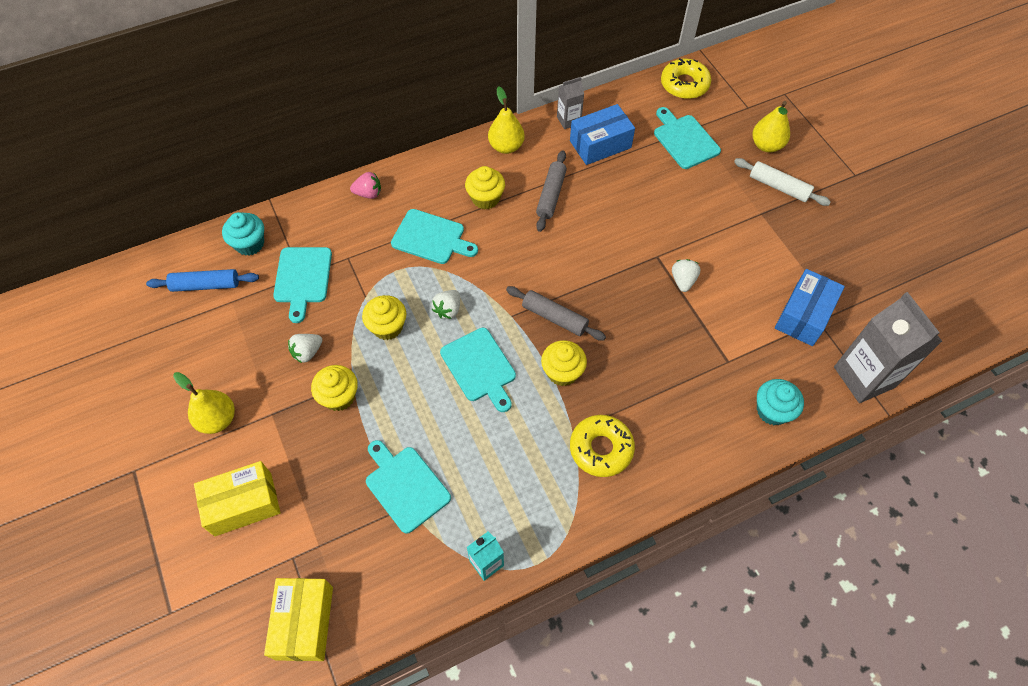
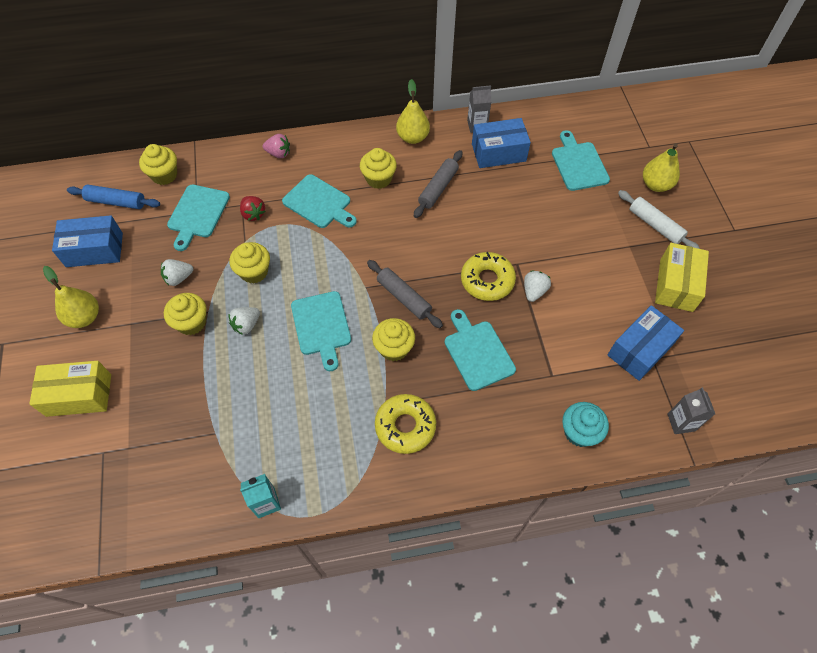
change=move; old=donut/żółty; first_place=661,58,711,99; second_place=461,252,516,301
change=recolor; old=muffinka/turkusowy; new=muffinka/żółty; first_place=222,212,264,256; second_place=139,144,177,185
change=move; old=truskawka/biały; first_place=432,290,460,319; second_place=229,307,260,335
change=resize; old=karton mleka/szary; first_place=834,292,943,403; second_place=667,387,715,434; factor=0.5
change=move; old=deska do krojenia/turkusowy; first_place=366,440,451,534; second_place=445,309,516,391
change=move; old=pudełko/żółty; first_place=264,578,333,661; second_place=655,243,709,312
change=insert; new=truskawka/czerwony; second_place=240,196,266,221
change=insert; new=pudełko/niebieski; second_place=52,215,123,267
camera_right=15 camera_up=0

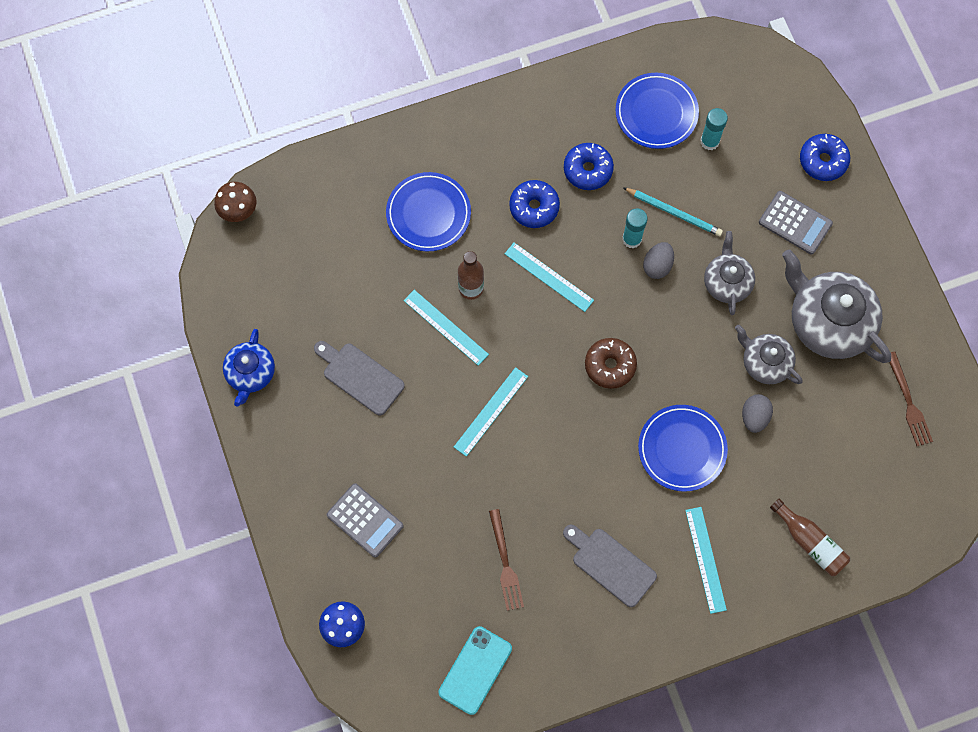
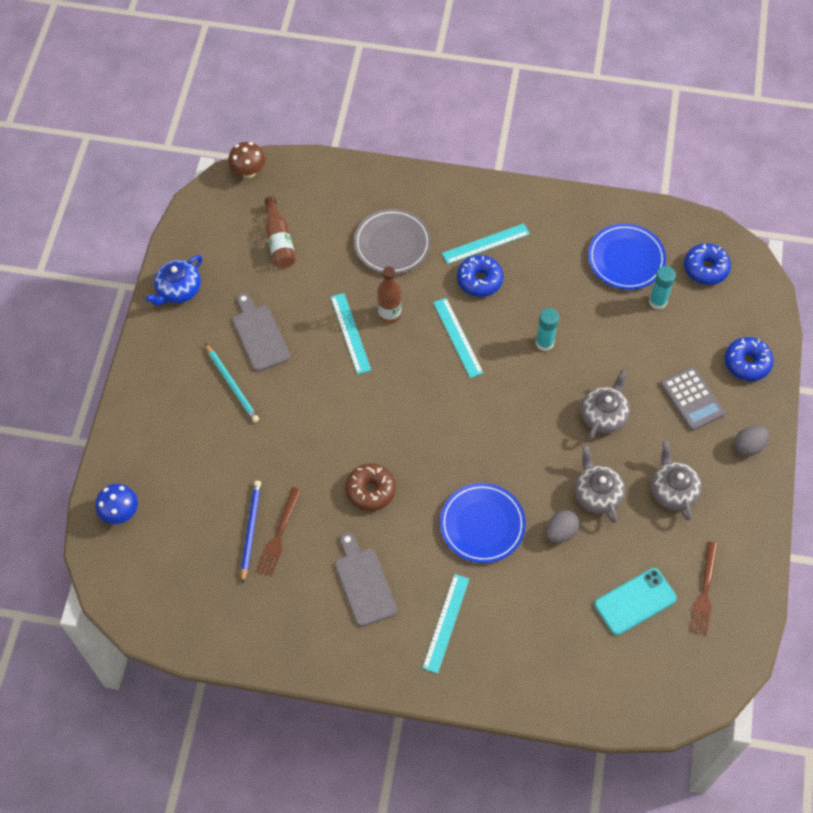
change=move; old=donut/niebieski; first_place=564,143,614,190; second_place=684,243,731,285
change=recolor; old=talerz/niebieski; new=talerz/szary; first_place=386,172,471,251; second_place=354,209,431,274
change=move; old=ołówek/turkusowy; first_place=623,187,723,236; second_place=205,343,259,423
change=move; old=jajko/szary; first_place=643,242,674,279; second_place=734,425,769,456
change=resize; old=imbryk/szary; first_place=782,249,891,363; second_place=651,441,702,521; factor=0.58
change=move; old=donut/brązowy; first_place=585,338,637,389; second_place=346,463,396,511
change=move; old=linijka/turkusowy; first_place=454,367,528,457; second_place=442,223,530,264
change=delete; old=kalkulator/szary; first_place=327,484,403,558
change=move; old=butelka/brązowy; first_place=770,499,850,576; second_place=264,196,296,268
change=move; old=telefon/turkusowy; first_place=439,626,512,715; second_place=594,568,677,635
change=insert; new=ołówek/niebieski; second_place=241,480,261,584
camera_right=30 camera_up=-10

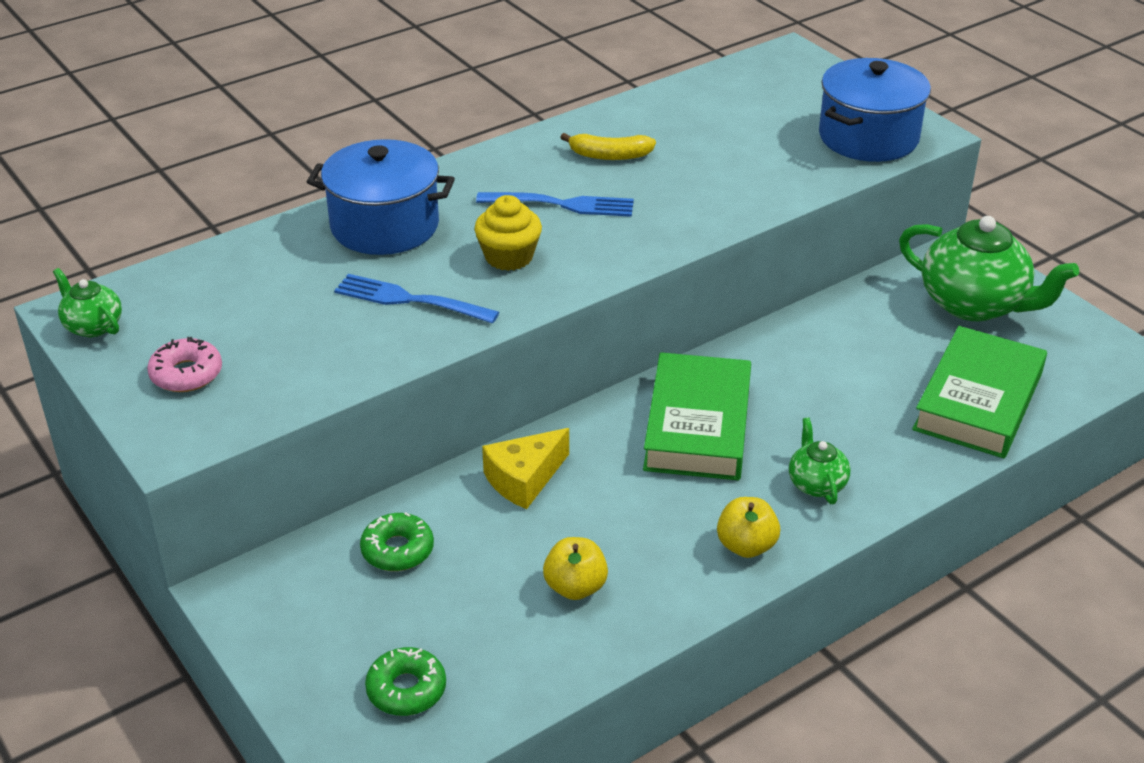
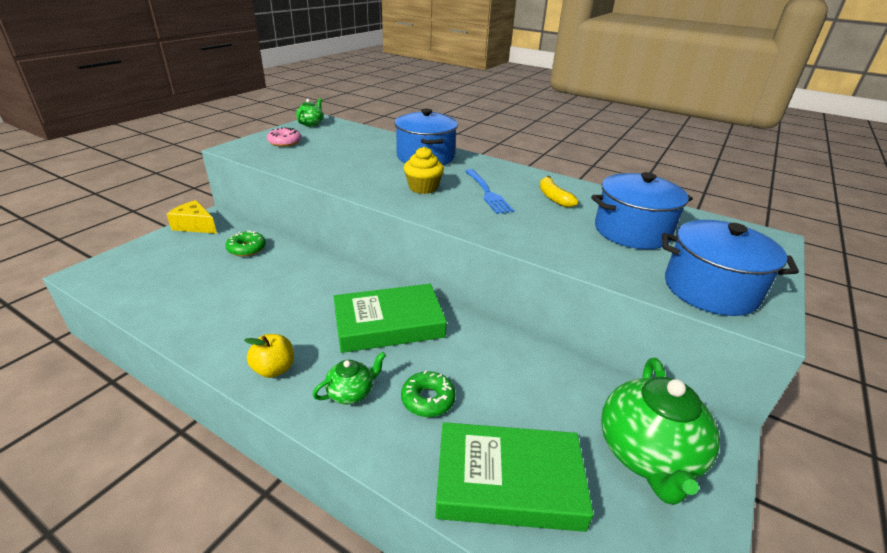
change=delete; old=widelec/niebieski; first_place=334,274,499,324
change=move; old=ser/żółty; first_place=482,428,569,509; second_place=167,200,217,234
change=delete; old=jabłko/żółty; first_place=543,537,608,600
change=move; old=donut/zielony; first_place=365,647,446,716; second_place=401,370,456,417
change=insert; new=garnek/niebieski; second_place=591,172,693,249
camera_right=65 camera_up=-5

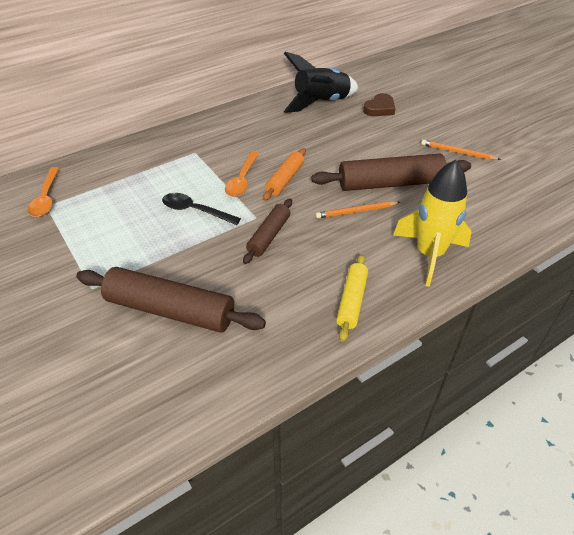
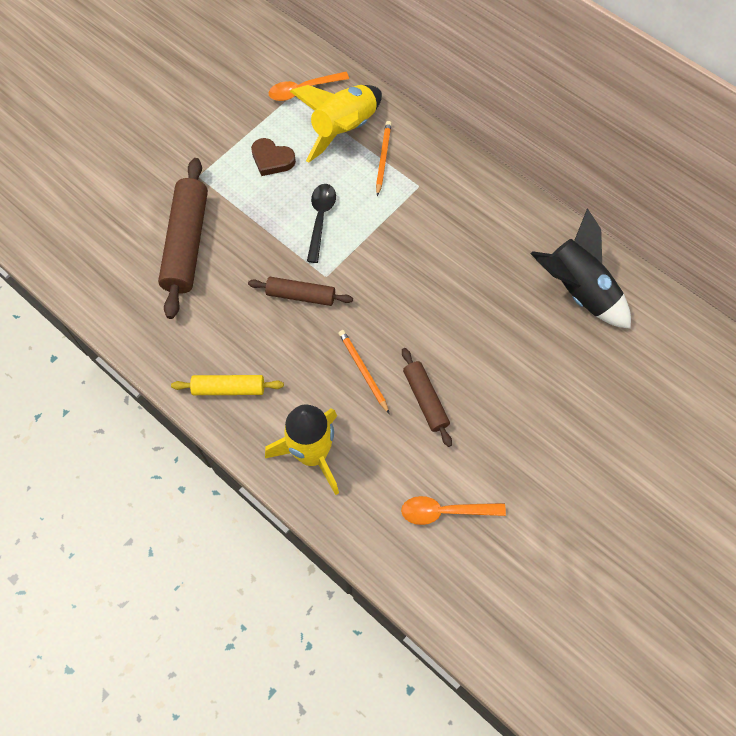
change=move; old=serce/brązowy; first_place=363,93,395,116; second_place=251,138,296,176
change=move; old=ołówek/pomarańczowy; first_place=421,140,501,160; second_place=376,121,392,196
change=delete; old=wałek do ciasta/pomarańczowy; first_place=263,148,306,201
change=move; old=łyżka/pomarańczowy; first_place=225,151,259,197; second_place=401,496,506,525
change=resize; old=wałek do ciasta/brązowy; first_place=311,154,471,191; second_place=402,348,452,447; factor=0.57
change=insert; new=rakieta/żółty; second_place=290,85,382,163
camera_right=75 camera_up=20

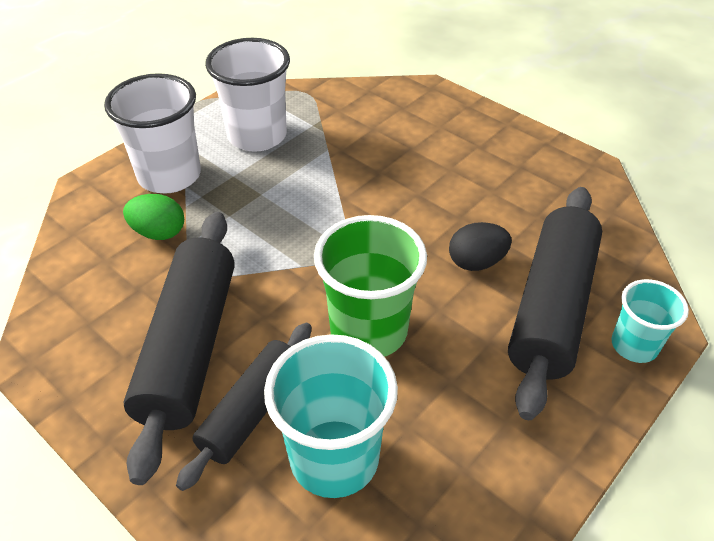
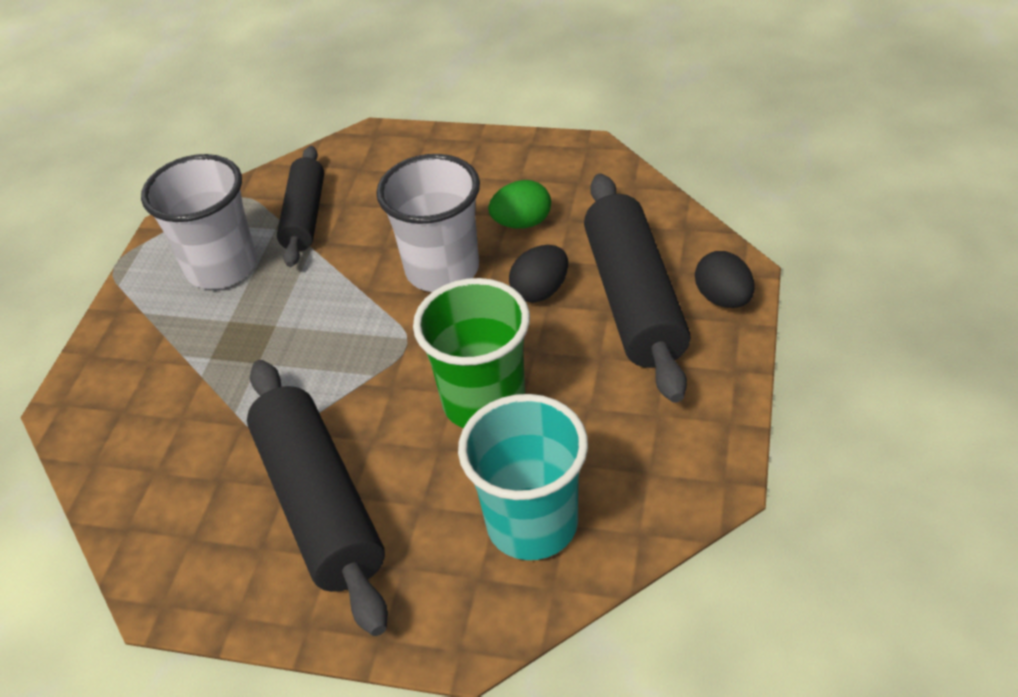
change=move; old=szklanka/biały; first_place=104,73,201,194; second_place=376,154,480,292
change=move; old=jajko/zielony; first_place=123,194,184,240; second_place=488,180,551,228
change=replace; old=szklanka/turkusowy; new=jajko/czarny; first_place=611,279,689,363; second_place=695,251,755,308
change=move; old=wałek do ciasta/czarny; first_place=176,323,312,491; second_place=277,146,324,267
camera_right=-25 camera_up=0

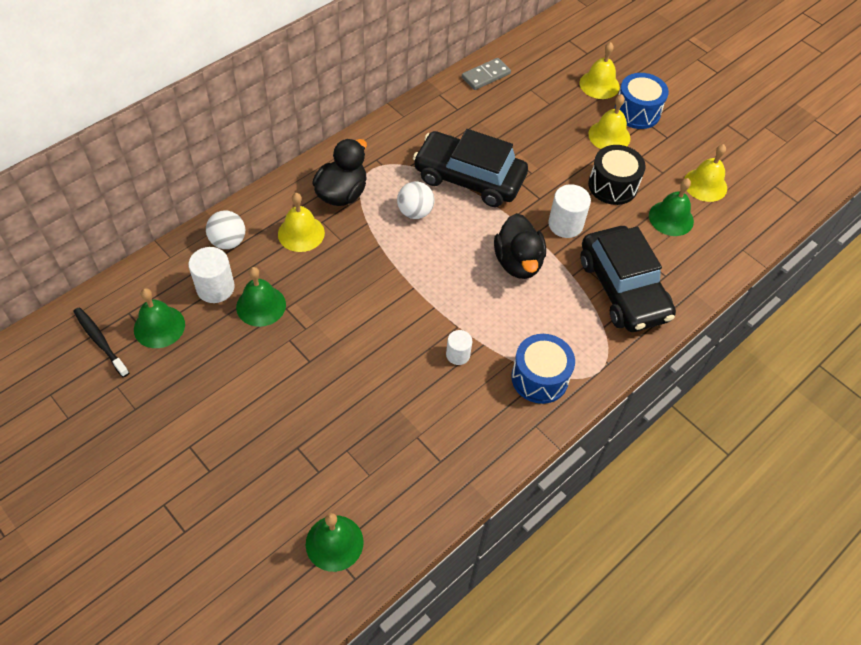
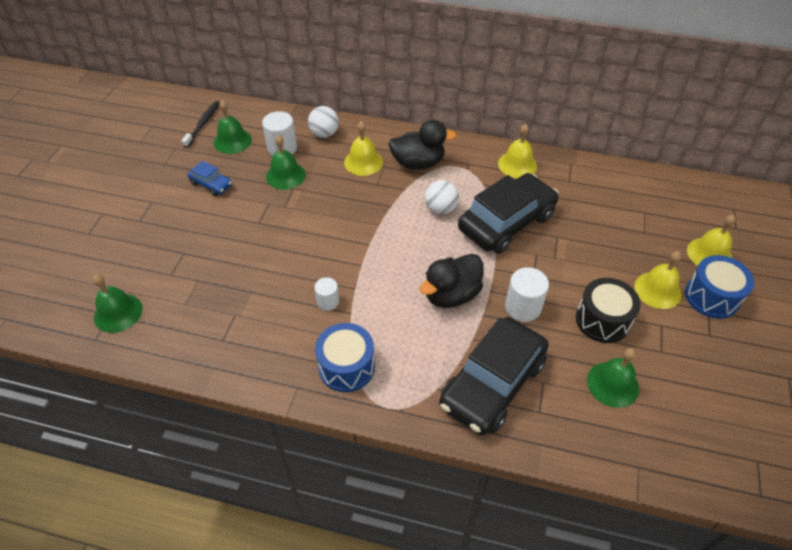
change=delete; old=kostka domina/szary; first_place=462,58,511,90
change=rotate; old=samochód/czarny; first_place=413,129,528,207; second_place=458,173,559,254; degrees=60
change=move; old=dzwonek/żółty; first_place=684,144,727,202; second_place=498,124,537,178
change=insert; new=samochód/niebieski; second_place=187,161,232,196
camera_right=60 camera_up=-5

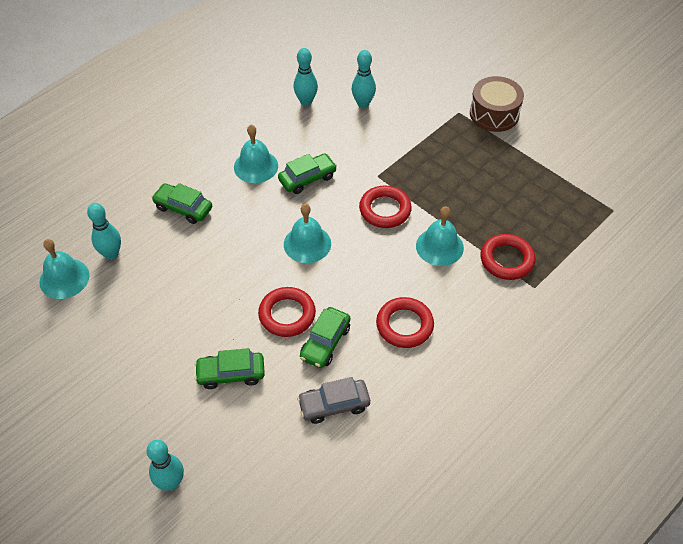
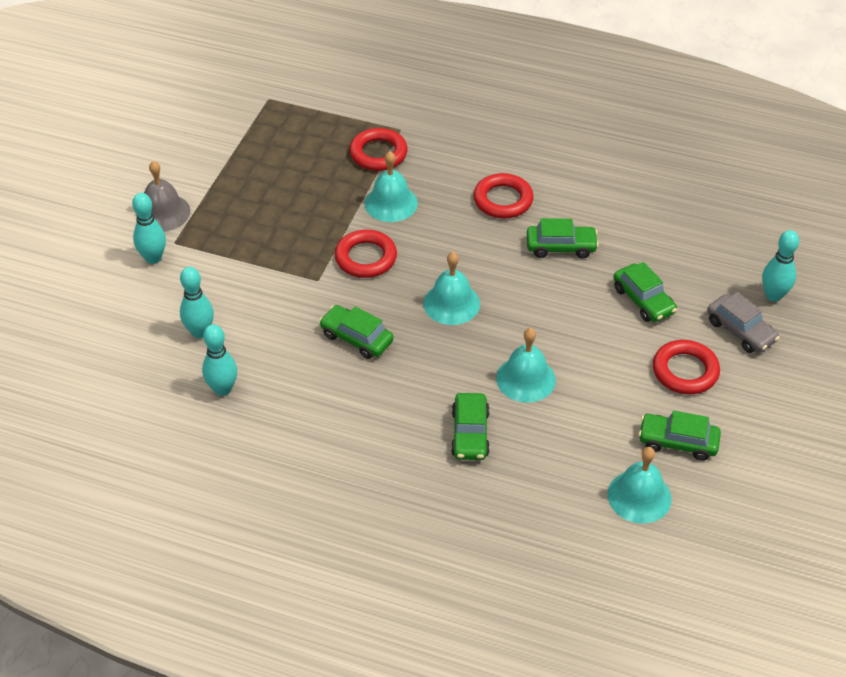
change=replace; old=bęben/brązowy; new=dzwonek/szary; first_place=470,76,524,132; second_place=144,161,190,232
change=move; old=dzwonek/turkusowy; first_place=234,125,278,183; second_place=496,328,556,403
change=move; old=kręgiel/turkusowy; first_place=87,203,121,260; second_place=132,193,166,264
change=move; old=pierścień/czerwony; first_place=258,287,316,337; second_place=653,340,720,394
change=move; old=samochód/szary; first_place=297,377,370,424; second_place=707,292,780,353
change=insert; new=samochód/zielony; second_place=638,411,721,461
camera_right=-115 camera_up=-5

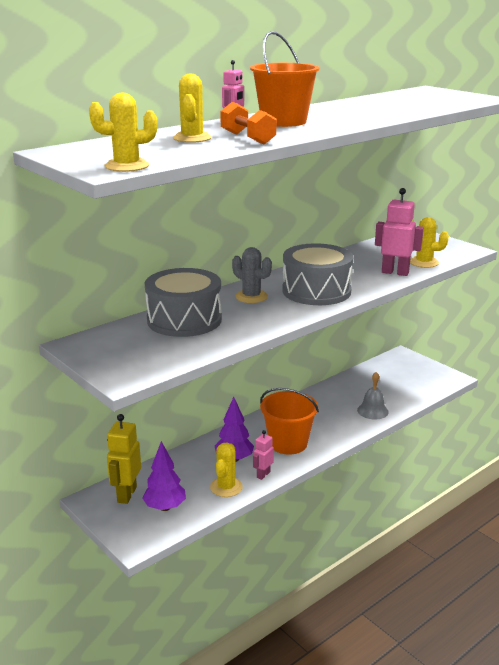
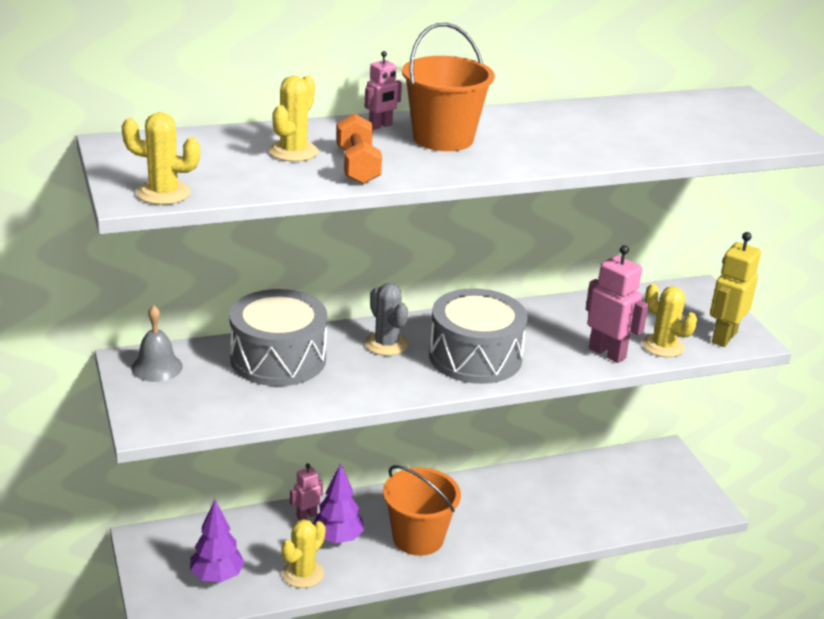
change=move; old=dzwonek/szary; first_place=357,372,389,420; second_place=131,305,183,382
change=move; old=robot/żółty; first_place=107,414,141,504; second_place=710,232,761,347
change=move; old=robot/różowy; first_place=253,430,274,480; second_place=290,463,323,520
camera_right=20 camera_up=5

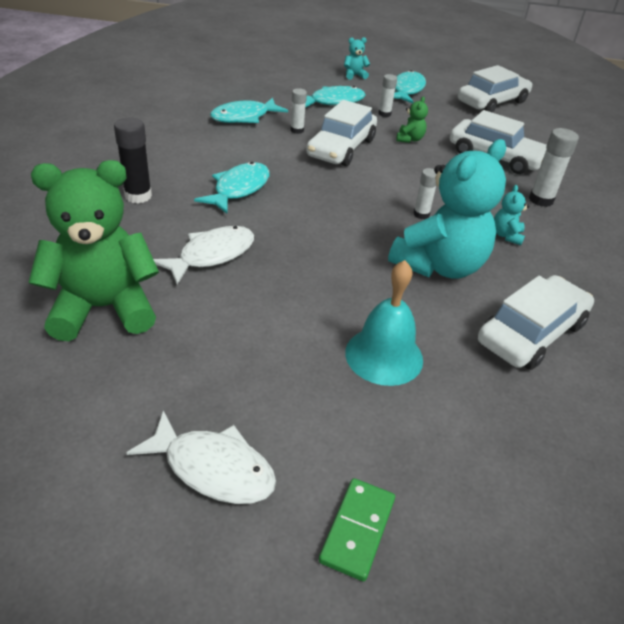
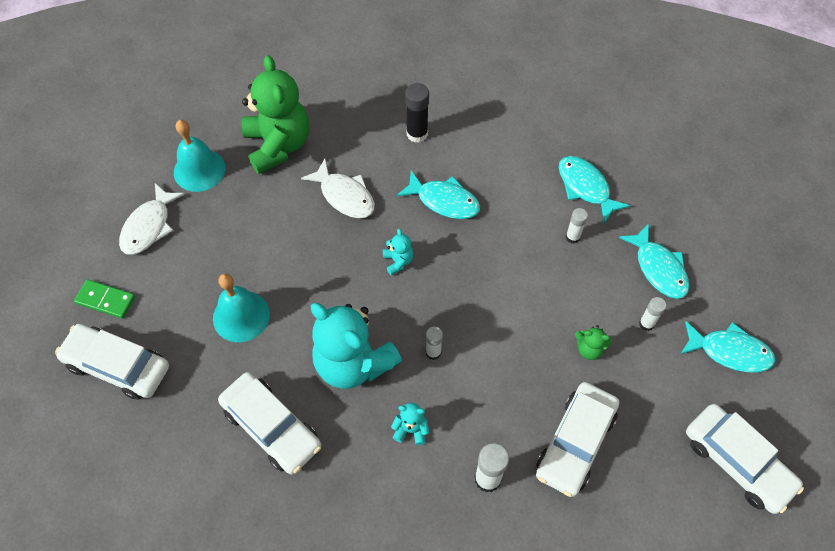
change=move; old=miś/turkusowy; first_place=344,37,370,80; second_place=383,229,413,275
change=move; old=samochód/biały; first_place=306,100,377,166; second_place=55,324,169,400
change=insert; new=dzwonek/turkusowy; second_place=174,120,225,192
camera_right=90 camera_up=20

